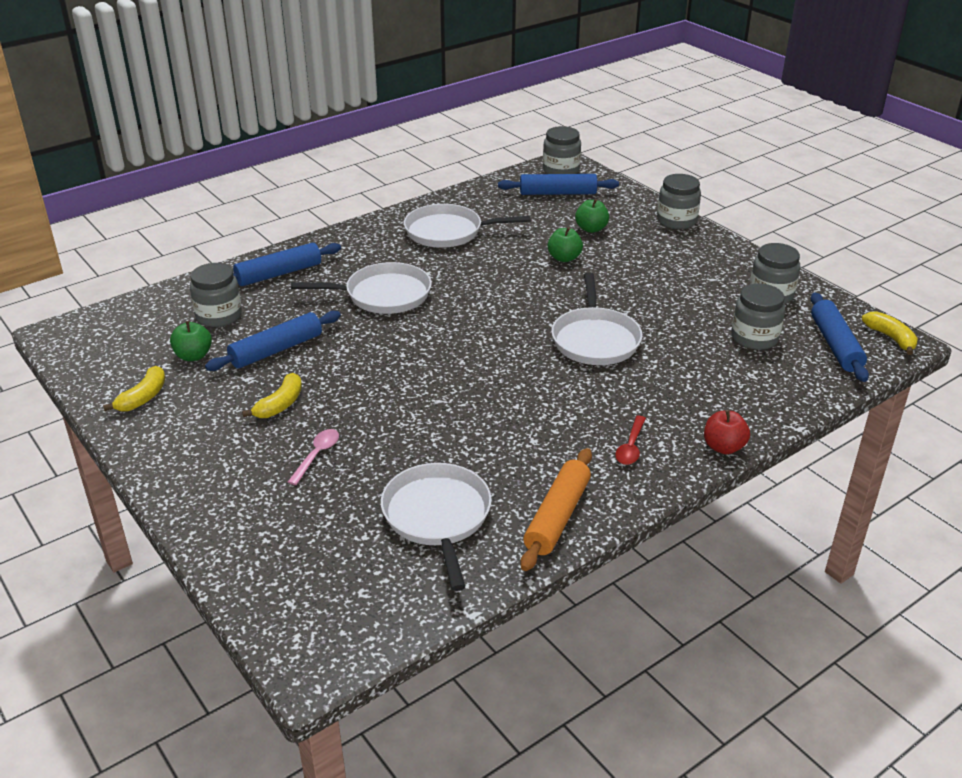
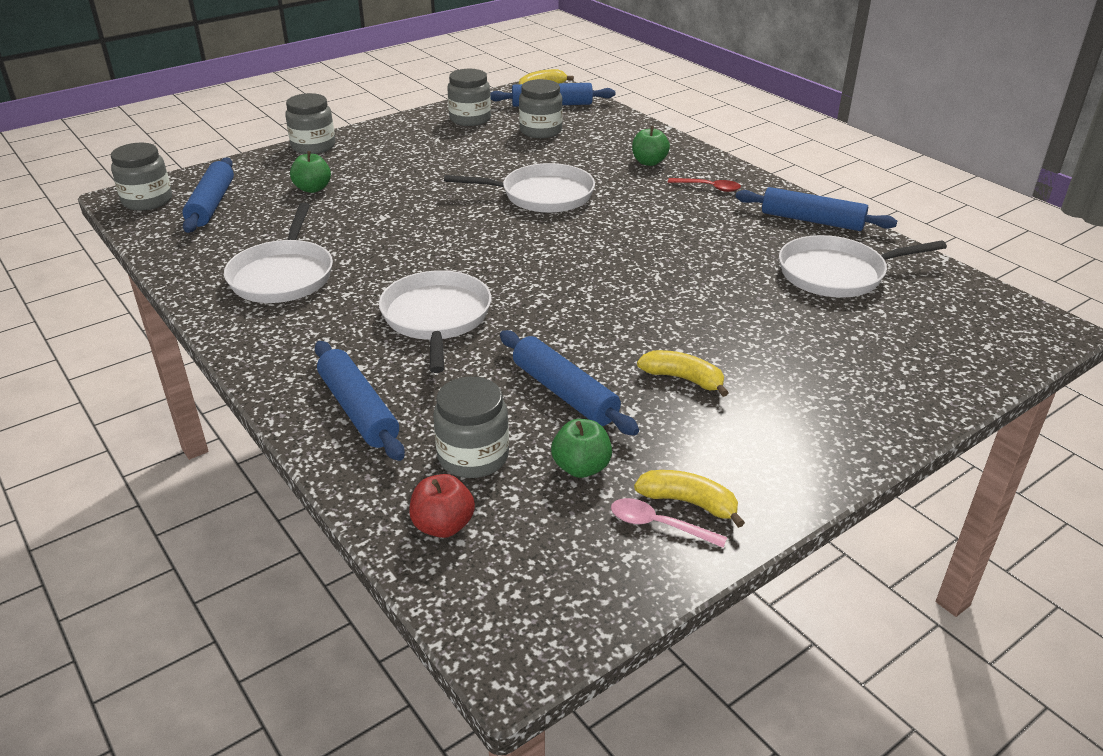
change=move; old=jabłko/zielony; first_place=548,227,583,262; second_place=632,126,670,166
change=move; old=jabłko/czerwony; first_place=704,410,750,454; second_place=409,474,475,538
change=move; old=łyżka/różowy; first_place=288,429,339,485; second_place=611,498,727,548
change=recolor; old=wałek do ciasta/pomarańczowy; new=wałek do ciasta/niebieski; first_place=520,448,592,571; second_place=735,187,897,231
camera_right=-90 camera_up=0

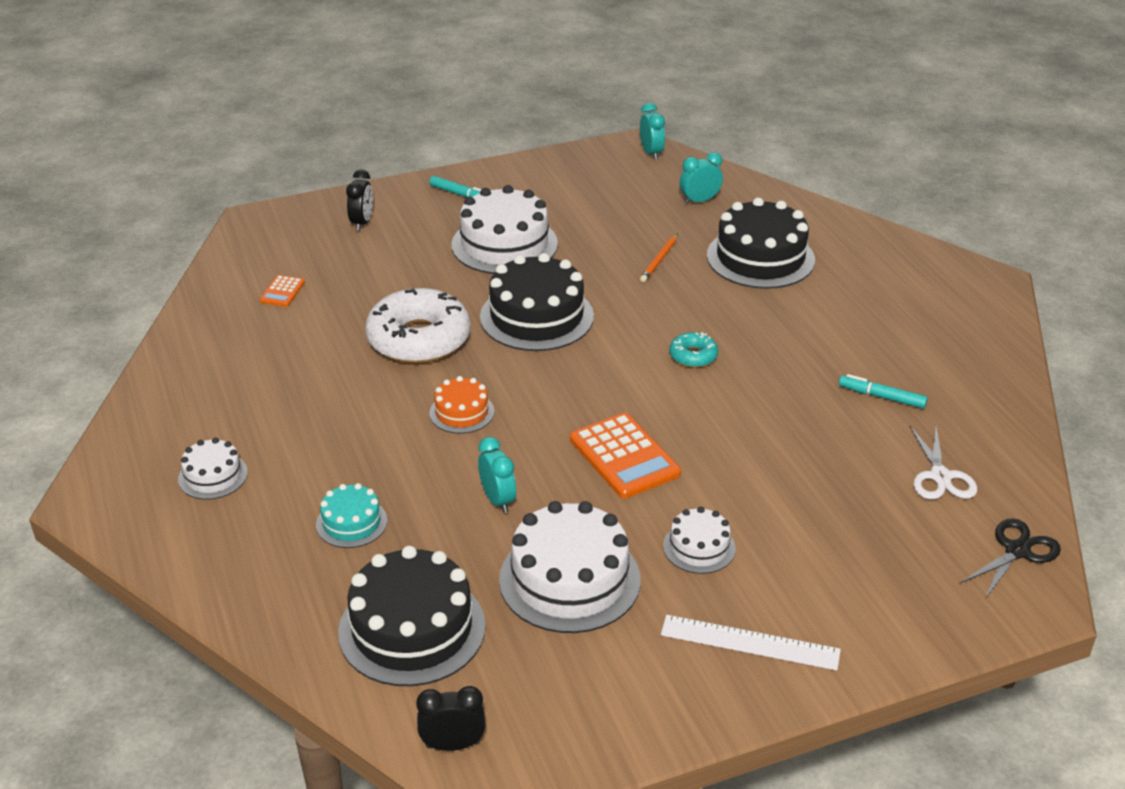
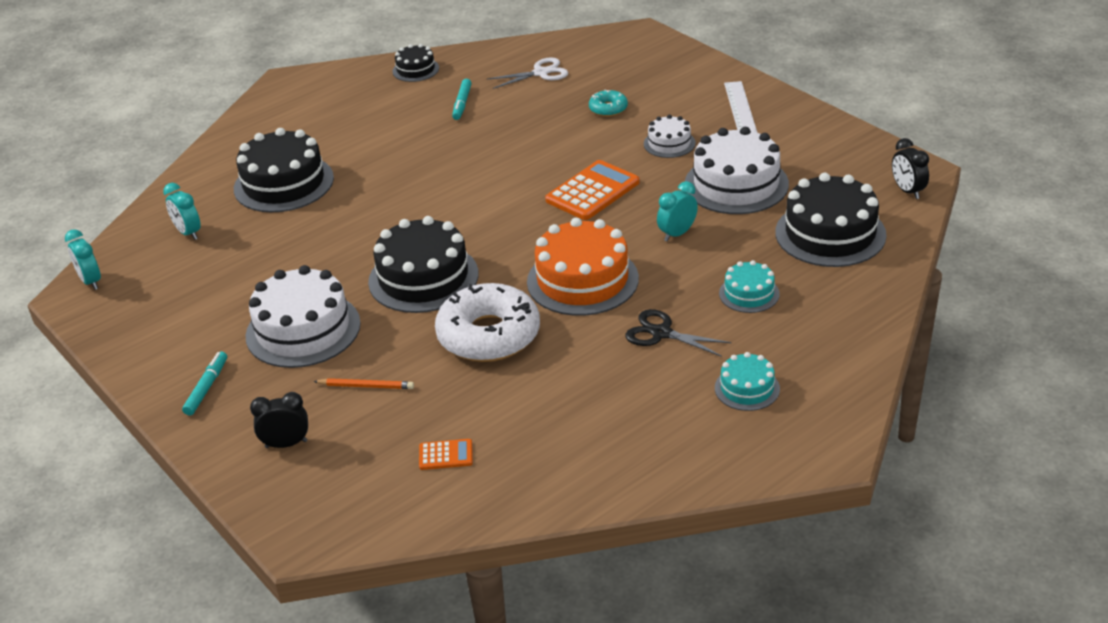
change=rotate; old=budzik/turkusowy; first_place=640,103,665,160; second_place=65,229,101,290; degrees=-90
change=move; old=ołówek/pomarańczowy; first_place=640,234,678,282; second_place=313,378,414,389
change=move; old=donut/turkusowy; first_place=669,332,718,368; second_place=589,89,628,117
change=resize; old=tort/pomarańczowy; first_place=429,376,494,434; second_place=527,218,639,316; factor=1.91
change=recolor; old=tort/biały; new=tort/turkusowy; first_place=178,438,248,500; second_place=715,352,780,411
change=move; old=nożyczki/czarny; first_place=959,518,1061,599; second_place=625,309,732,357
change=insert; new=tort/czarny; second_place=392,44,439,82
camera_right=-105 camera_up=0

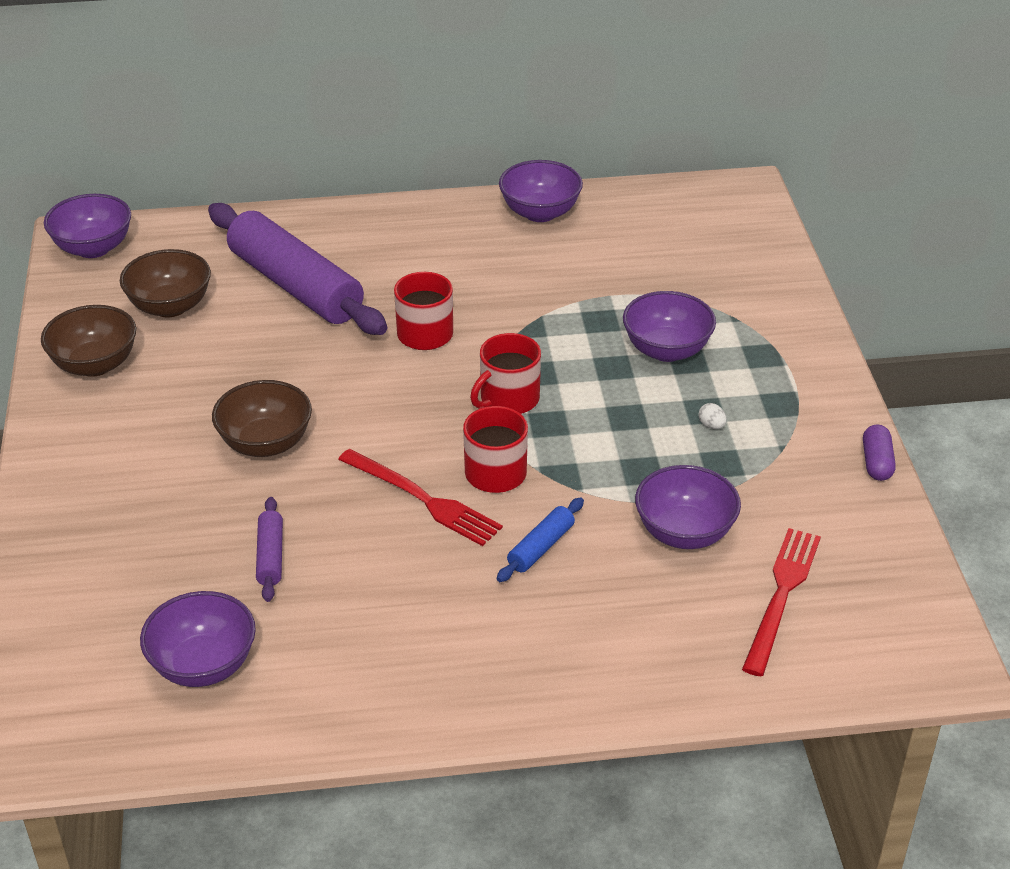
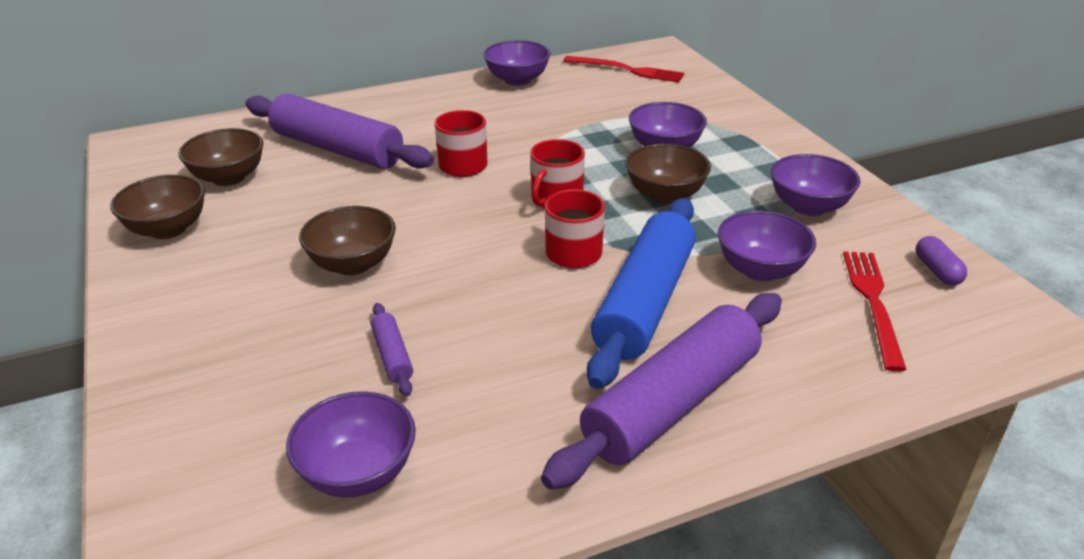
change=move; old=miska/fioletowy; first_place=44,194,131,258; second_place=771,154,860,216
change=delete; old=jajko/biały; first_place=698,403,727,429
change=move; old=kapsułka/fioletowy; first_place=863,424,896,481; second_place=916,236,967,286
change=move; old=widelec/czerwony; first_place=338,449,503,546; second_place=563,56,684,83
change=resize; old=wałek do ciasta/niebieski; first_place=497,497,584,582; second_place=587,198,696,389; factor=2.36
change=insert; new=miska/brązowy; second_place=626,143,711,204
change=insert; new=wałek do ciasta/fioletowy; second_place=541,293,782,490
camera_right=-15 camera_up=-5

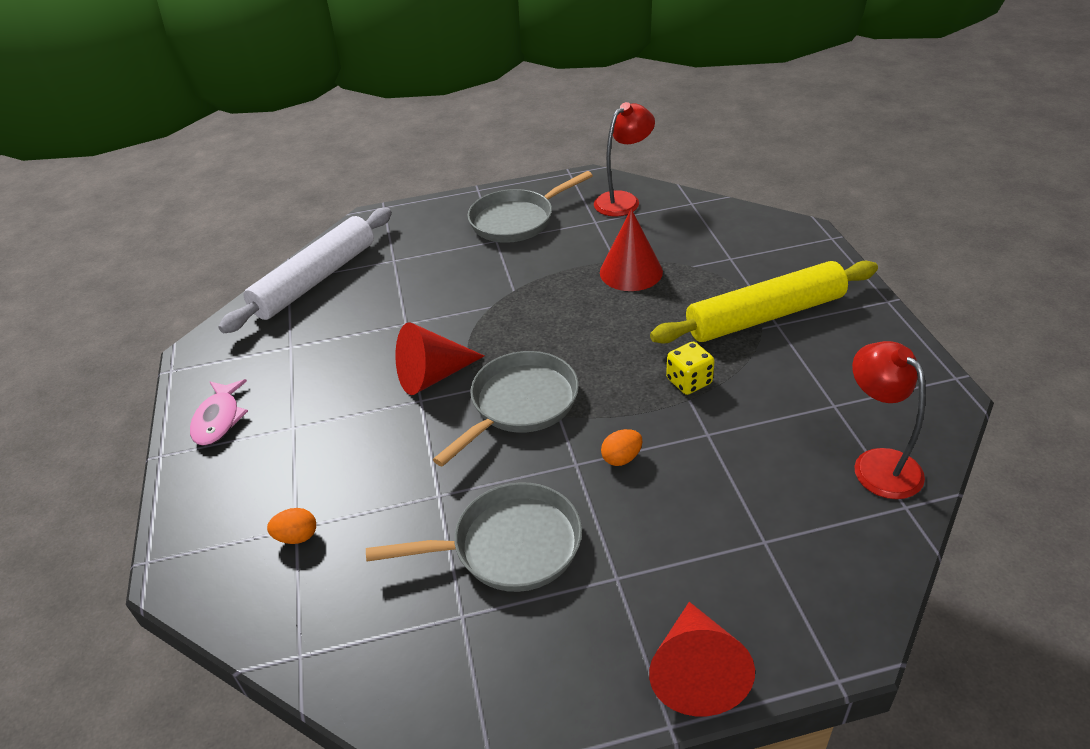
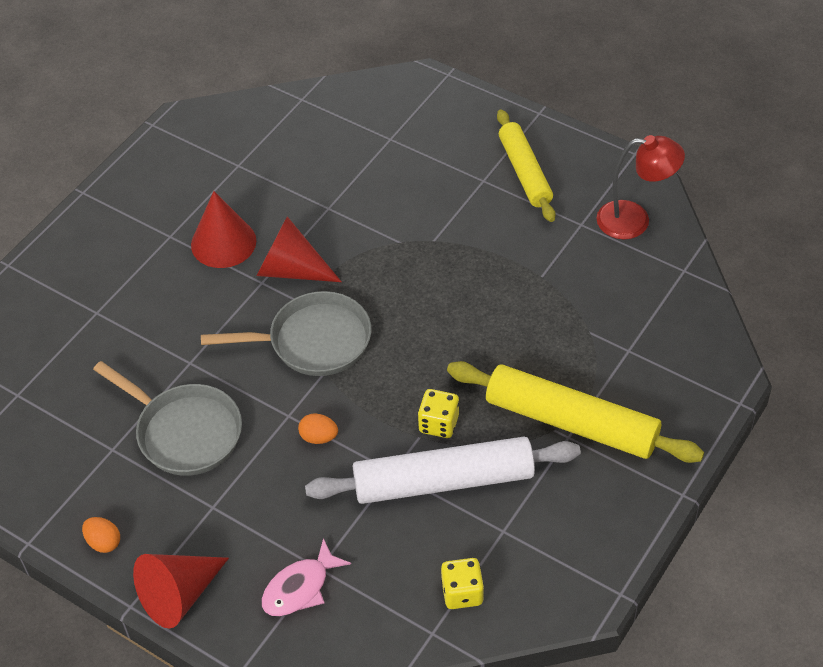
change=replace; old=patelnia/szary; new=wałek do ciasta/żółty; first_place=468,171,593,243; second_place=497,110,556,222
change=move; old=wałek do ciasta/biały; first_place=218,208,392,333; second_place=305,437,581,504
change=move; old=stożek/czerwony; first_place=600,209,663,291; second_place=191,191,256,268
change=replace; old=lampka/czerwony; new=kostka do gry/żółty; first_place=852,341,926,499; second_place=441,558,484,609
change=move; old=ryba/różowy; first_place=190,379,248,446; second_place=261,538,351,616
change=move; old=jajko/pomarańczowy; first_place=267,508,316,544; second_place=82,517,120,553
camera_right=45 camera_up=10

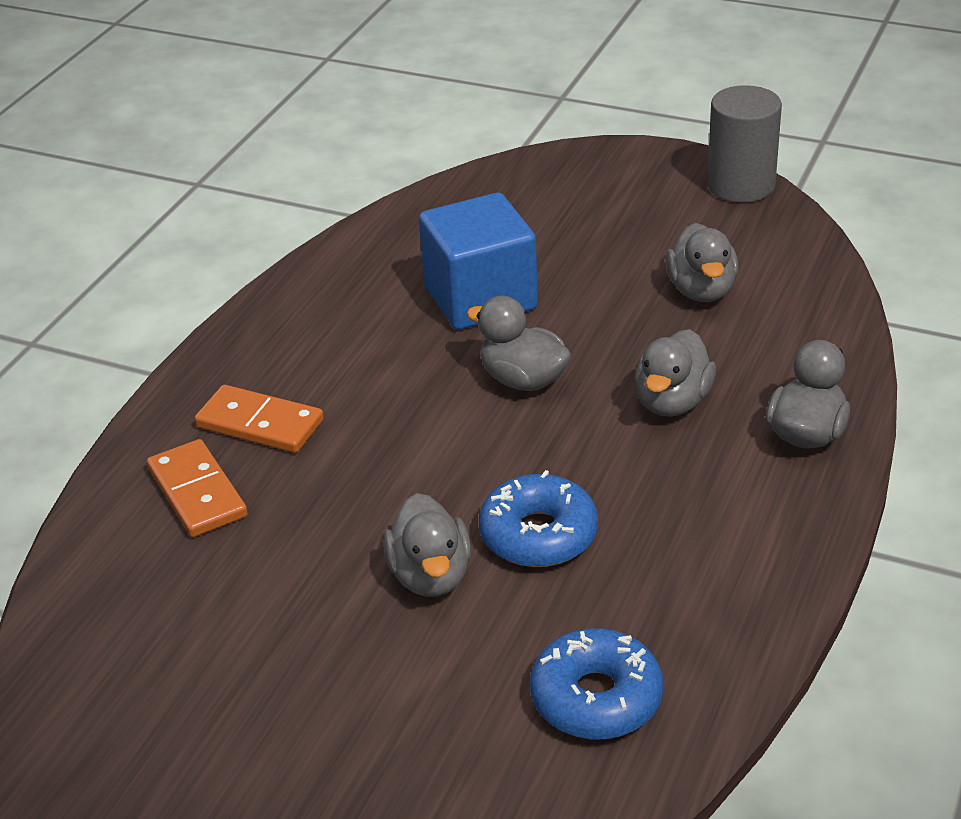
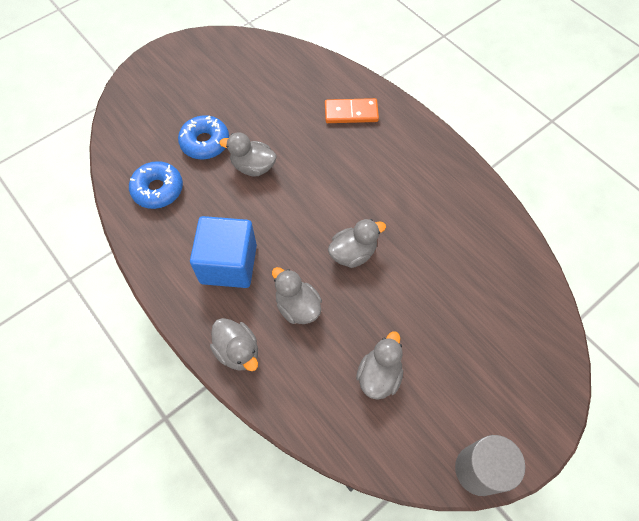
change=move; old=sześcian/niebieski; first_place=419,193,538,330; second_place=190,216,257,288
change=rotate; old=kaczka/szary; first_place=665,223,738,302; second_place=356,331,403,400; degrees=90
change=delete; old=kostka domina/pomarańczowy; first_place=195,385,324,453
change=move; old=donut/niebieski; first_place=479,470,598,567; second_place=178,115,229,159
camera_right=115 camera_up=25

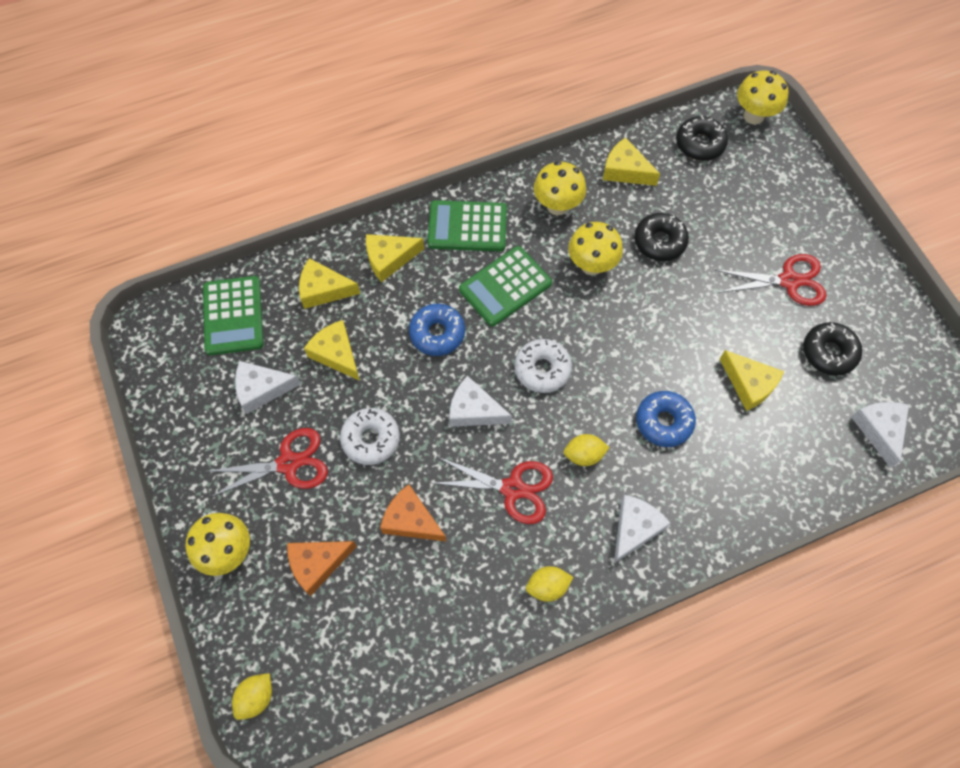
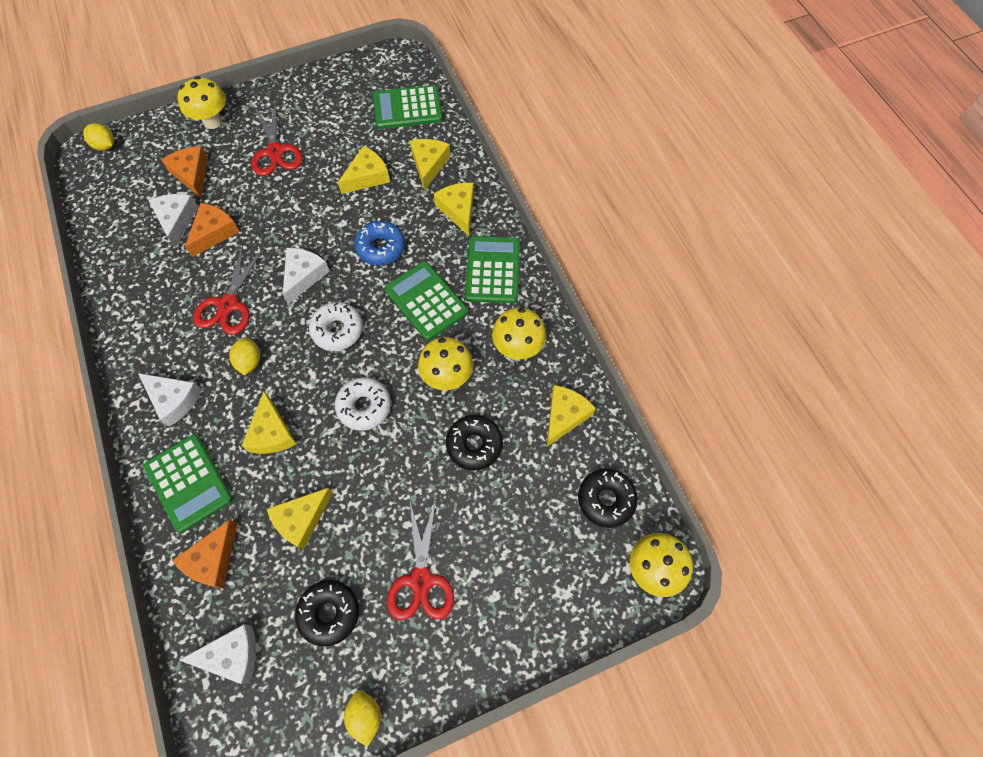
change=move; old=ser/biały; first_place=235,361,301,414; second_place=148,194,198,248
change=replace; old=donut/niebieski; new=ser/żółty; first_place=636,391,696,447; second_place=242,391,297,454
change=move; old=donut/biały; first_place=340,408,400,465; second_place=334,377,391,431
change=move; old=cytryna/żółty; first_place=526,566,573,602; second_place=344,690,381,747
change=insert; new=kalkulator/zielony; second_place=143,434,233,533
change=insert; new=ser/pomarańczowy; second_place=172,519,237,588
camera_right=90 camera_up=0

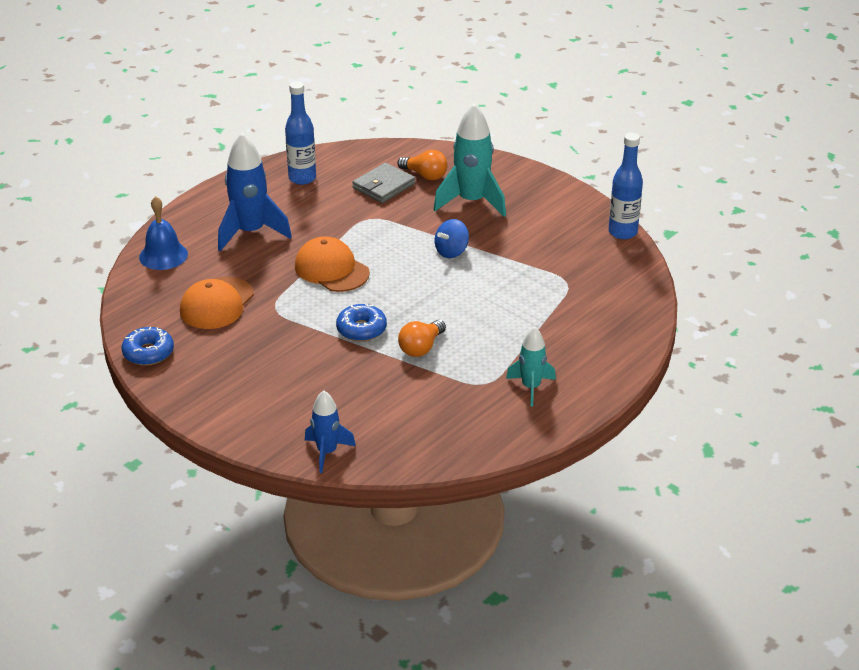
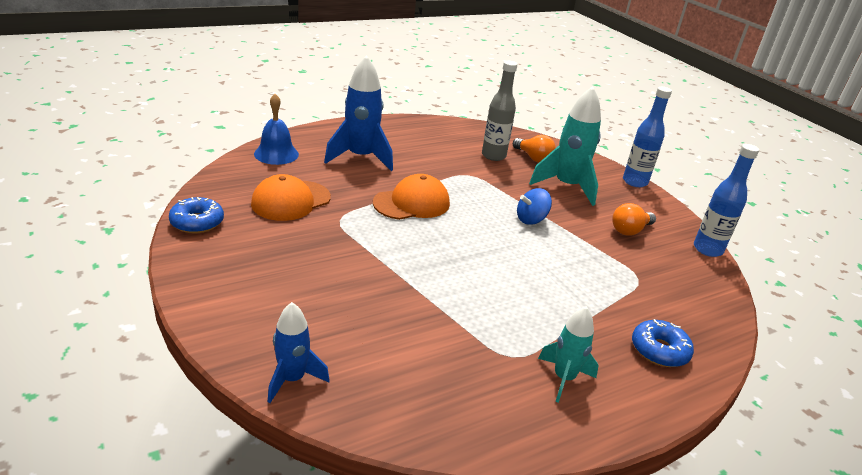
change=move; old=butelka/niebieski; first_place=285,81,316,185; second_place=623,87,672,187
change=replace; old=portfel/szary; new=butelka/szary; first_place=352,162,415,203; second_place=482,61,517,161
change=rotate; old=czapka/pomarańczowy; first_place=295,236,370,292; second_place=373,174,450,220; degrees=90
change=move; old=donut/niebieski; first_place=336,304,387,342; second_place=632,319,694,367
change=move; old=żarówka/pomarańczowy; first_place=398,320,446,357; second_place=612,203,656,236
camera_right=15 camera_up=-5

